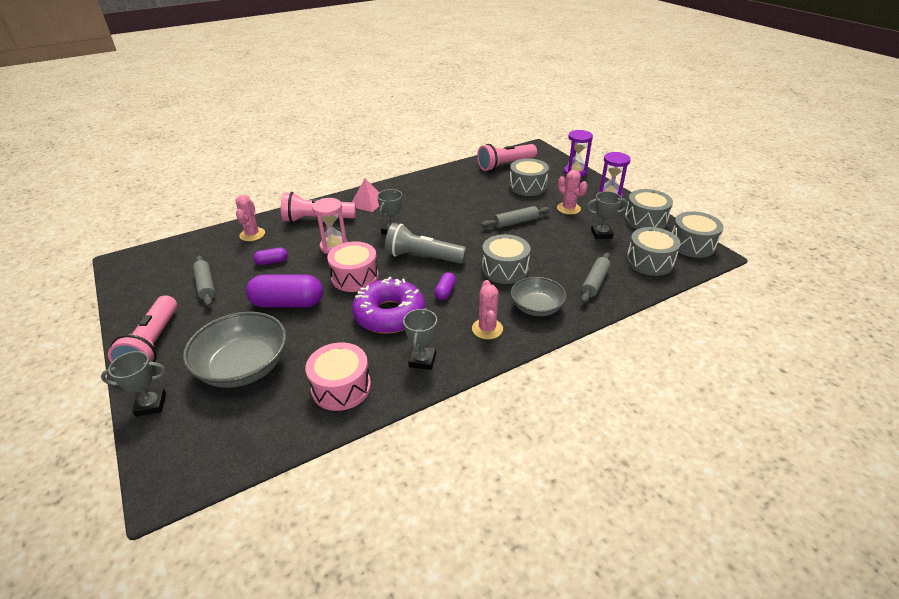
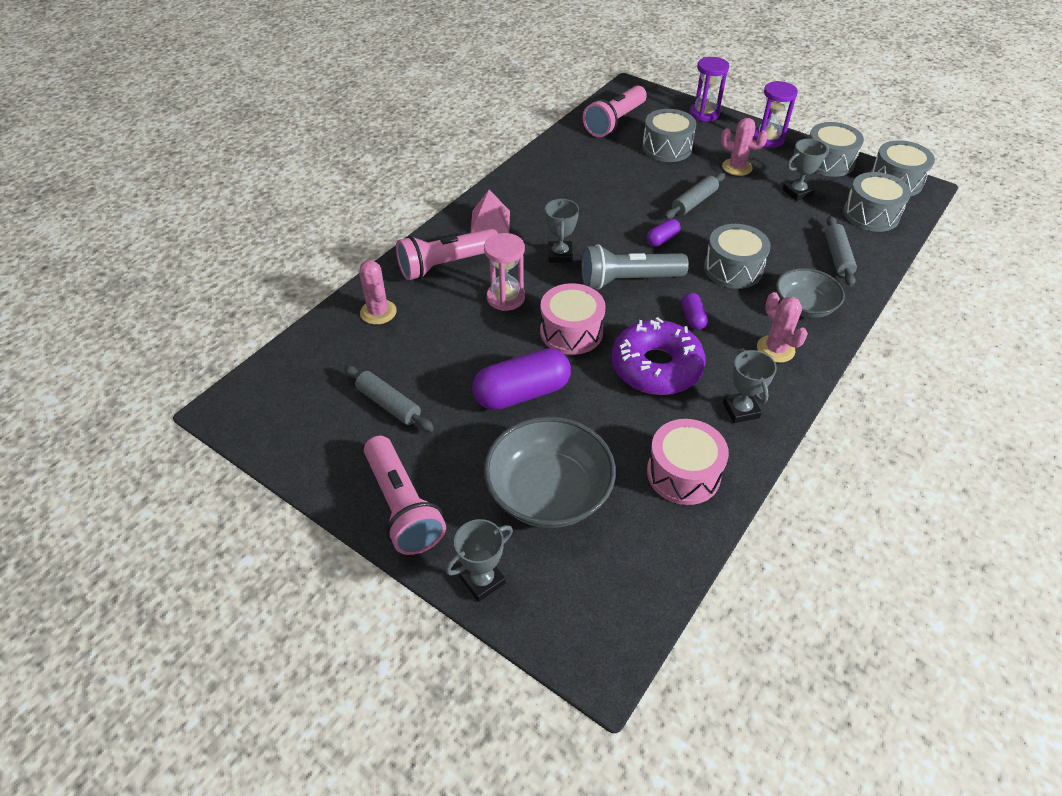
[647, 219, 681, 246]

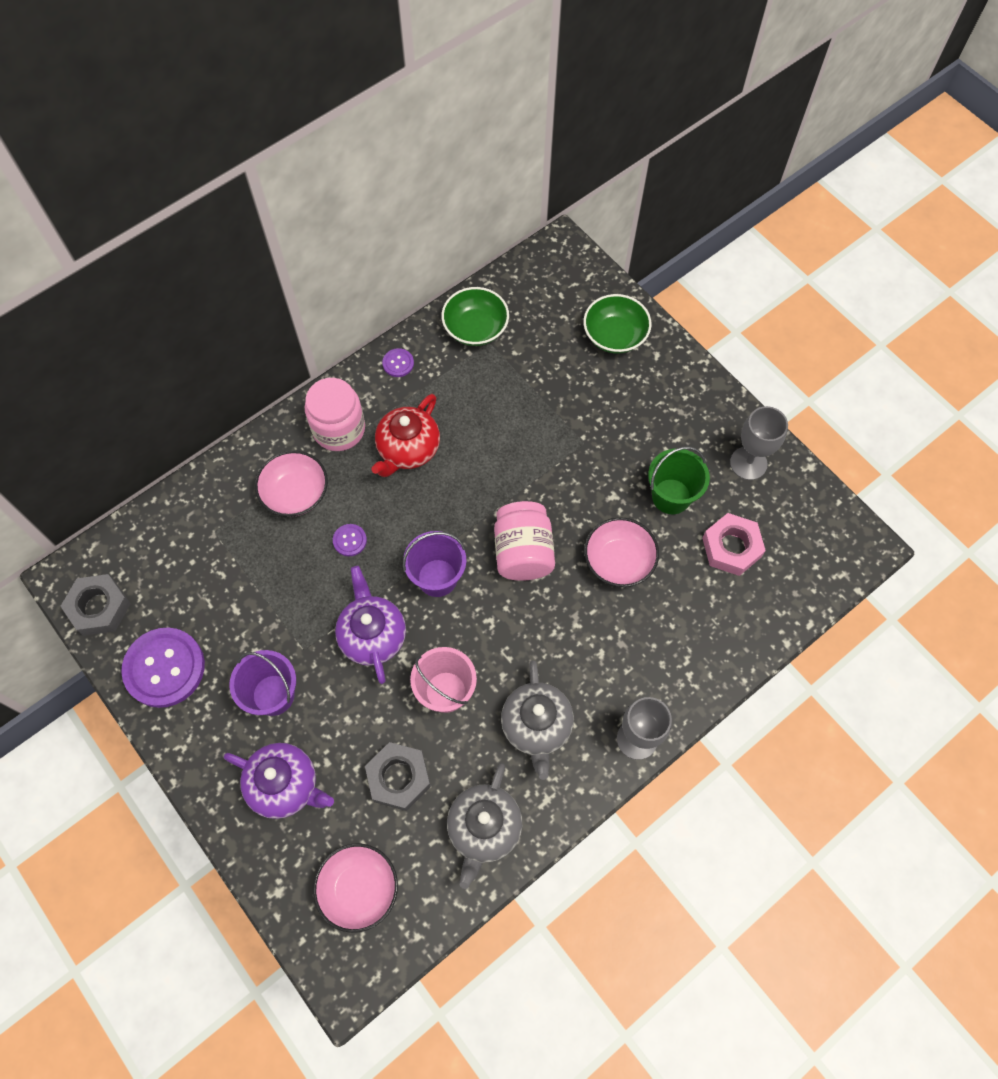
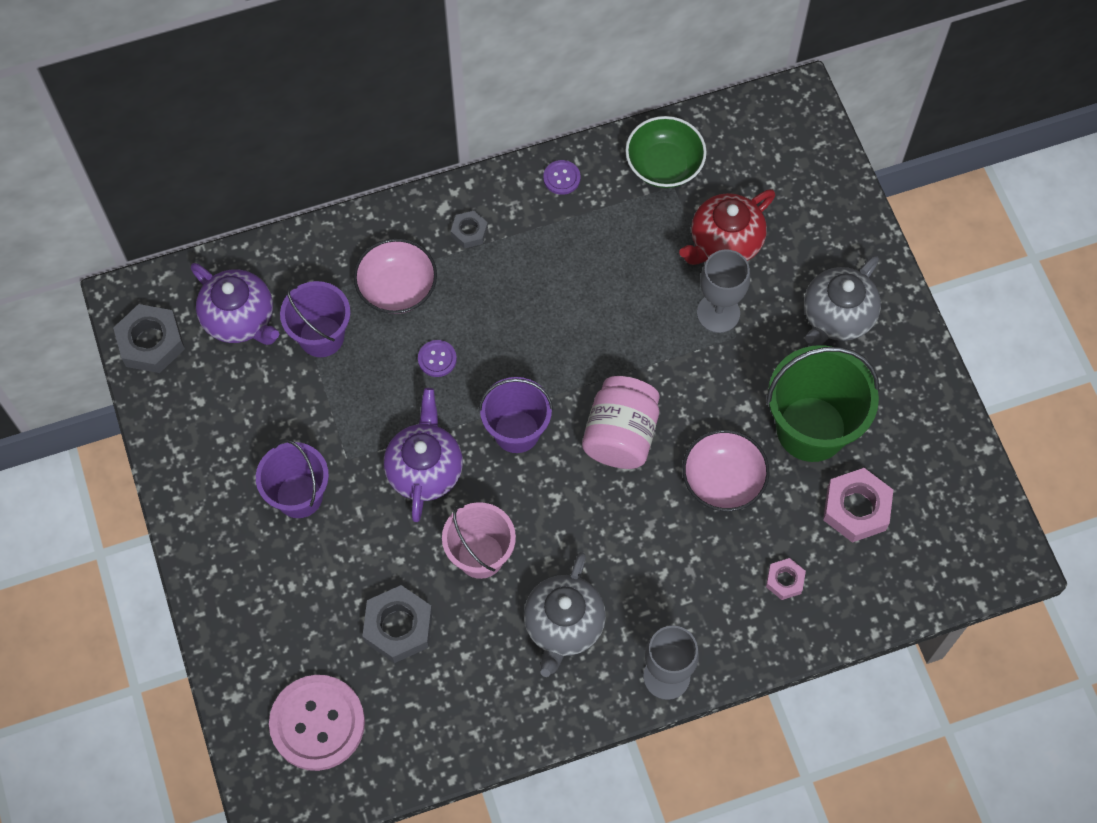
[191, 263, 279, 345]
[269, 675, 365, 771]
[280, 281, 351, 357]
[451, 211, 488, 249]
[679, 189, 775, 265]
[697, 249, 750, 333]
[766, 345, 880, 462]
[766, 558, 806, 600]
[804, 255, 881, 346]
[121, 628, 205, 708] (first image)
[584, 294, 651, 354] (first image)

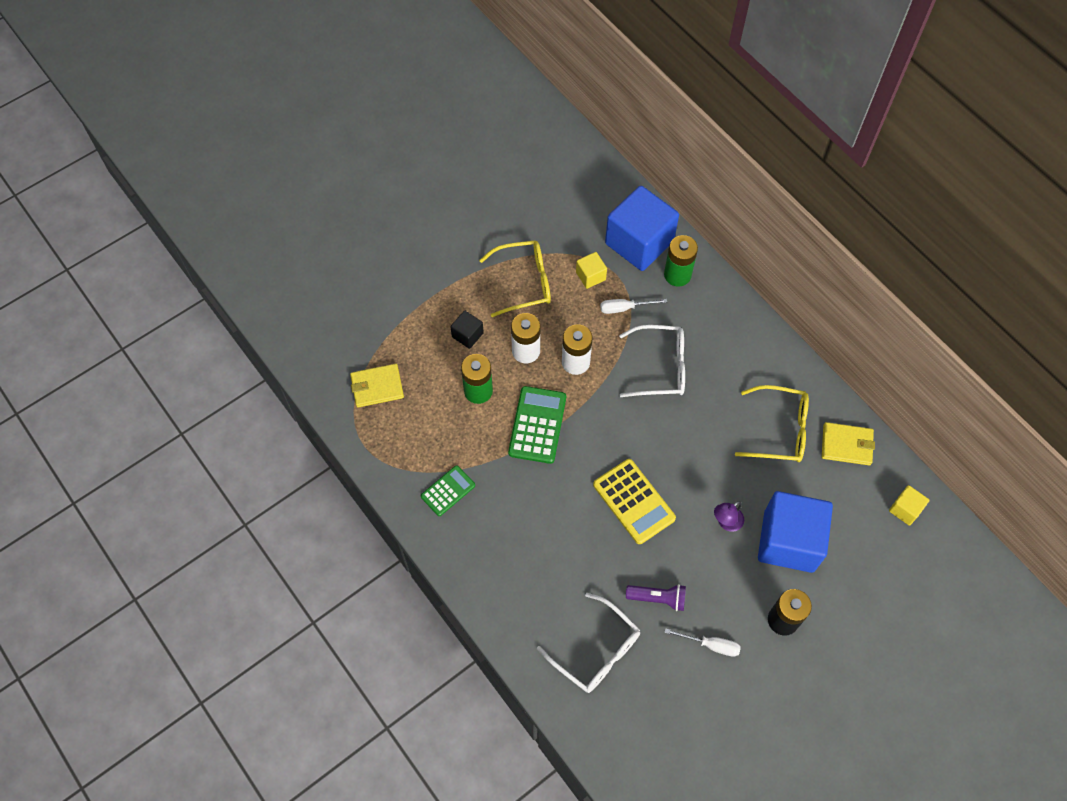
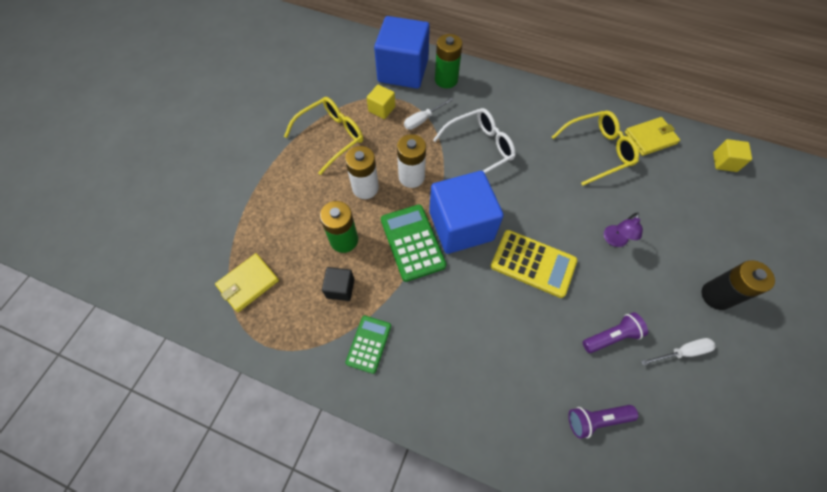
[322, 267, 355, 301]
[429, 171, 504, 254]
[568, 405, 638, 439]

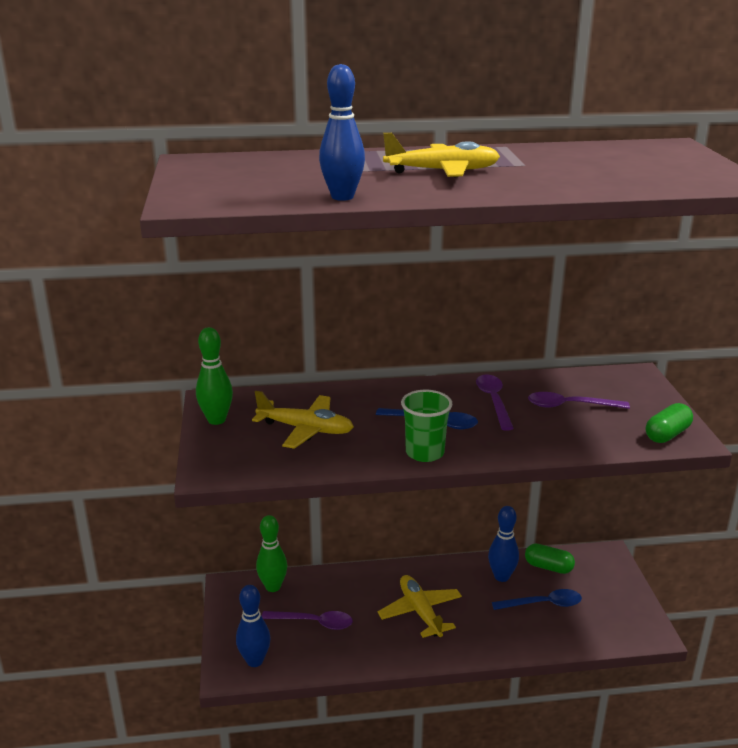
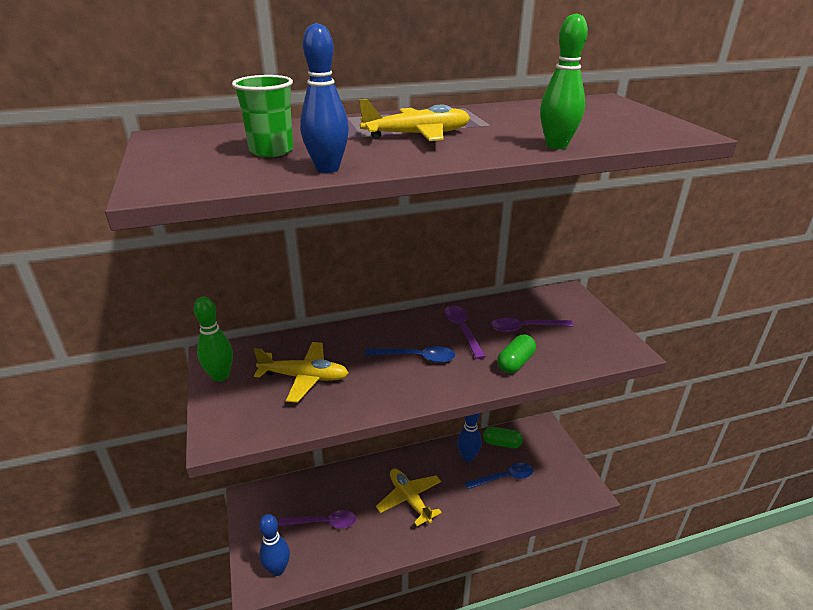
[232, 75, 293, 157]
[497, 335, 536, 373]
[540, 13, 588, 149]

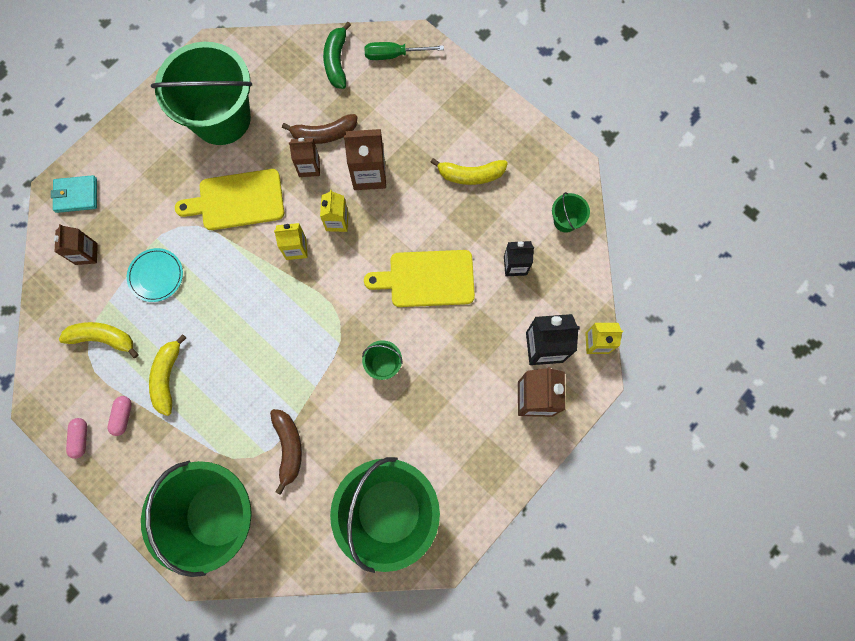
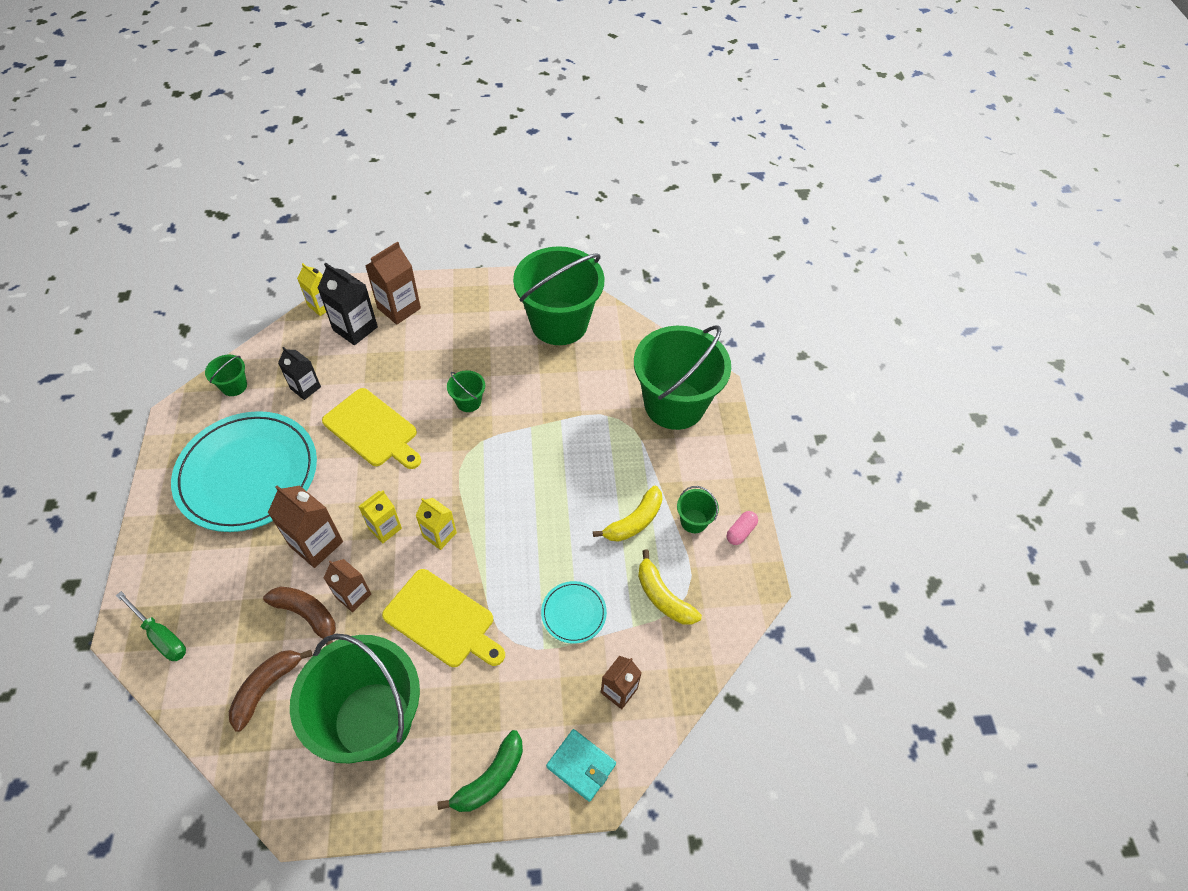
[171, 411, 317, 532]
[229, 650, 313, 732]
[437, 730, 523, 812]
[677, 486, 719, 533]

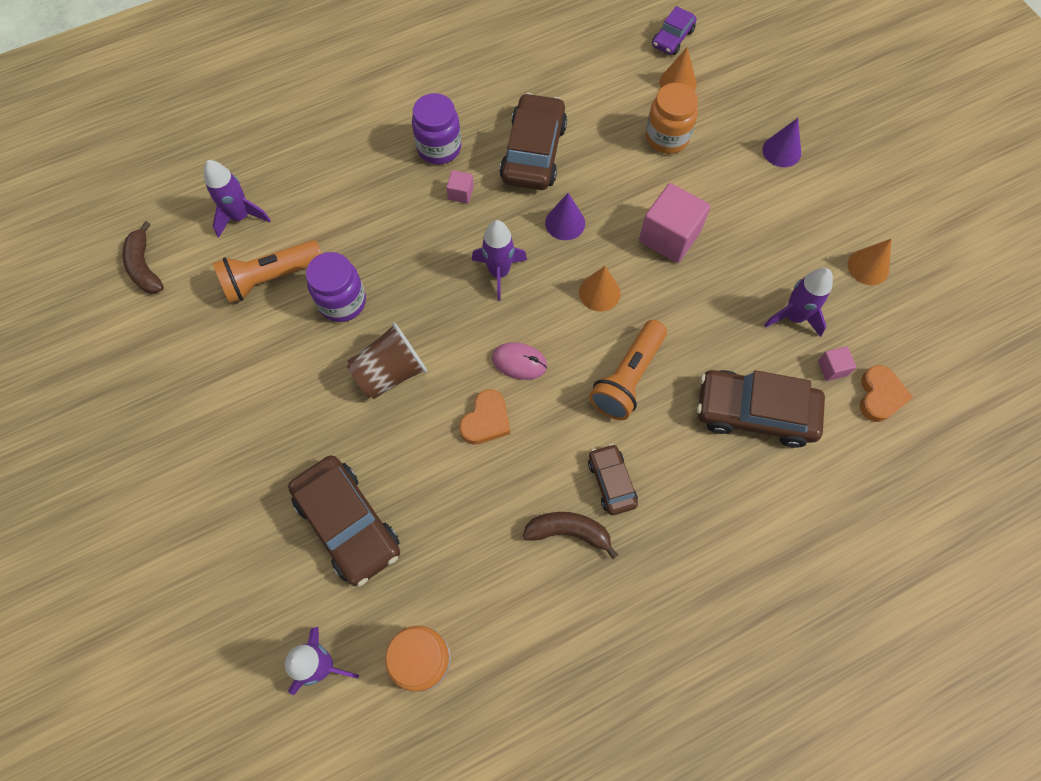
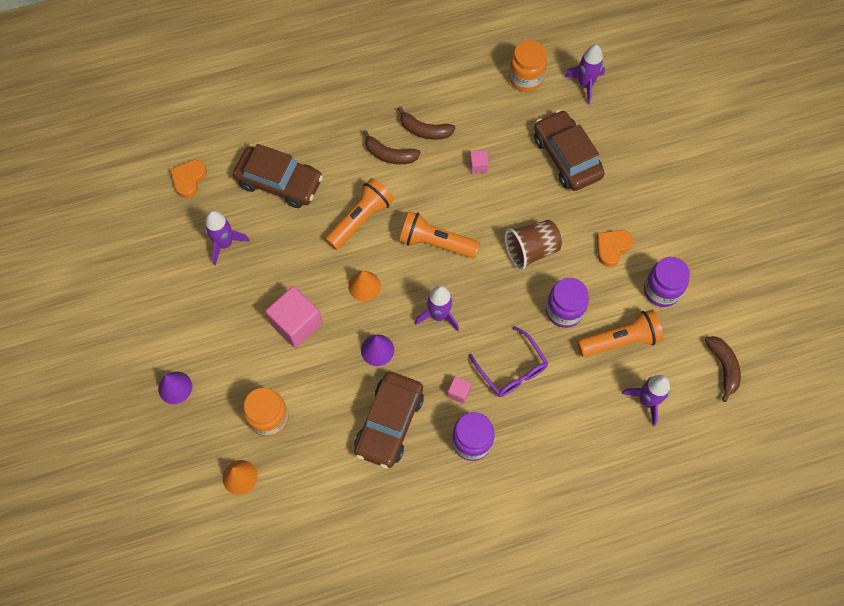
[363, 130, 421, 164]
[399, 211, 480, 258]
[469, 326, 548, 397]
[470, 150, 489, 173]
[596, 230, 633, 267]
[644, 257, 690, 307]
[652, 6, 697, 55] (first image)
[848, 239, 891, 285] (first image)

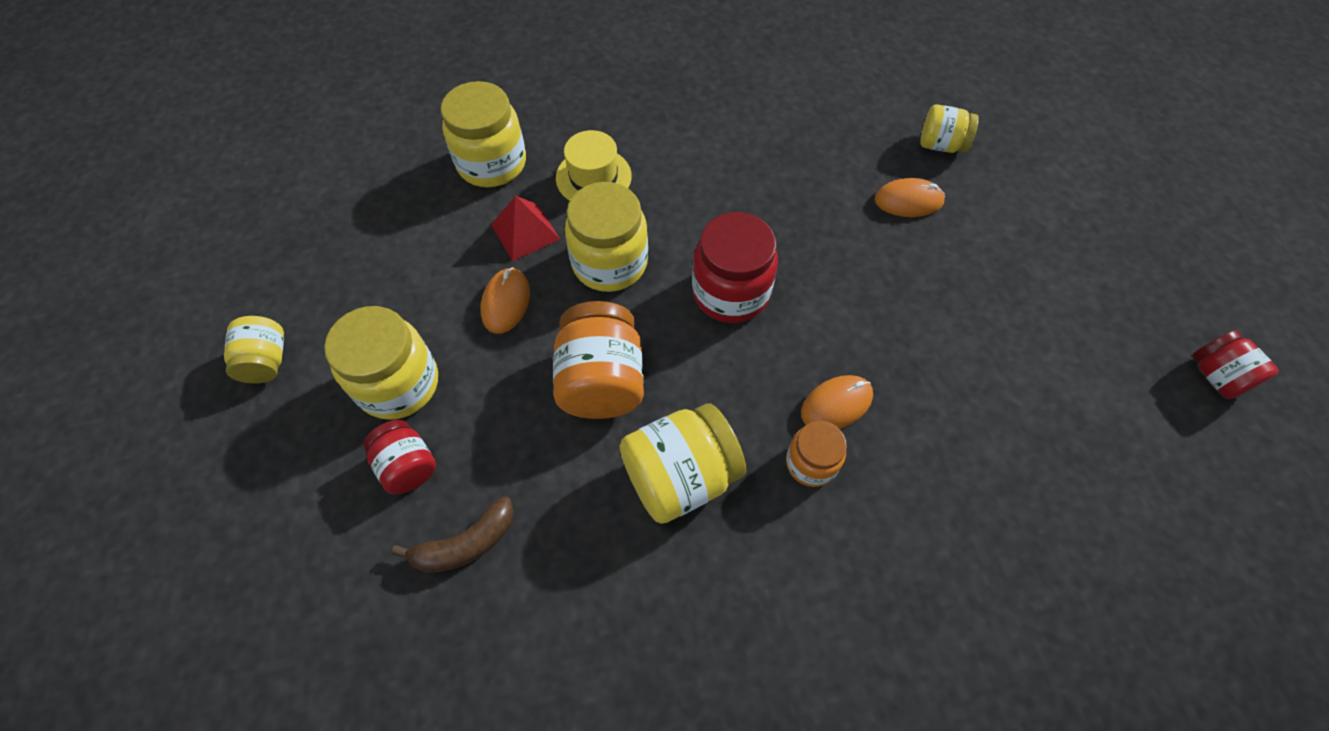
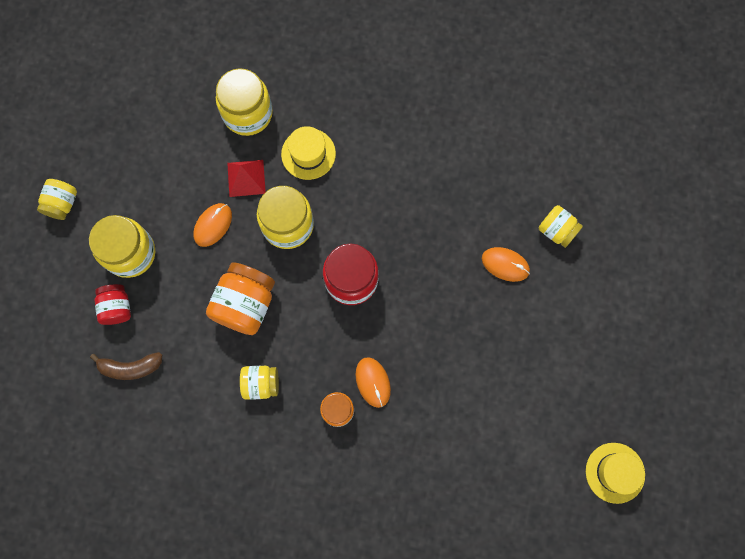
[240, 366, 279, 400]
[356, 357, 391, 408]
[586, 443, 645, 504]

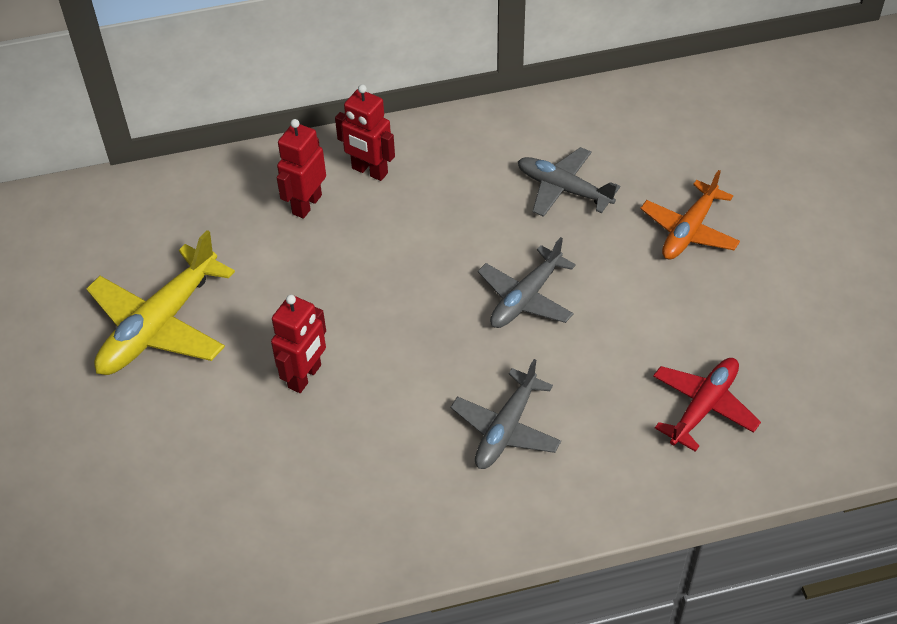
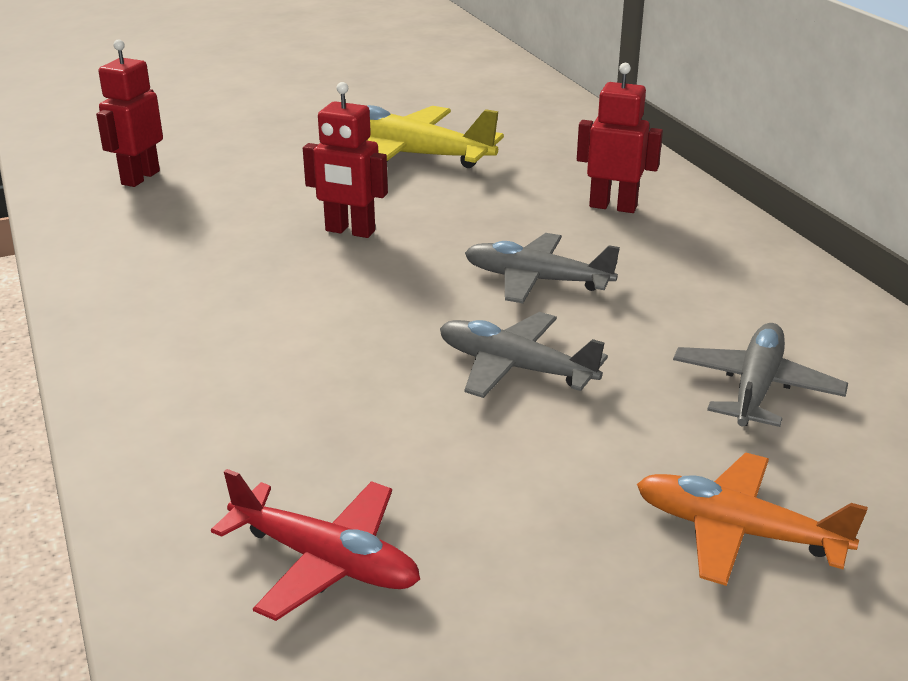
[96, 39, 163, 187]
[465, 233, 620, 303]

